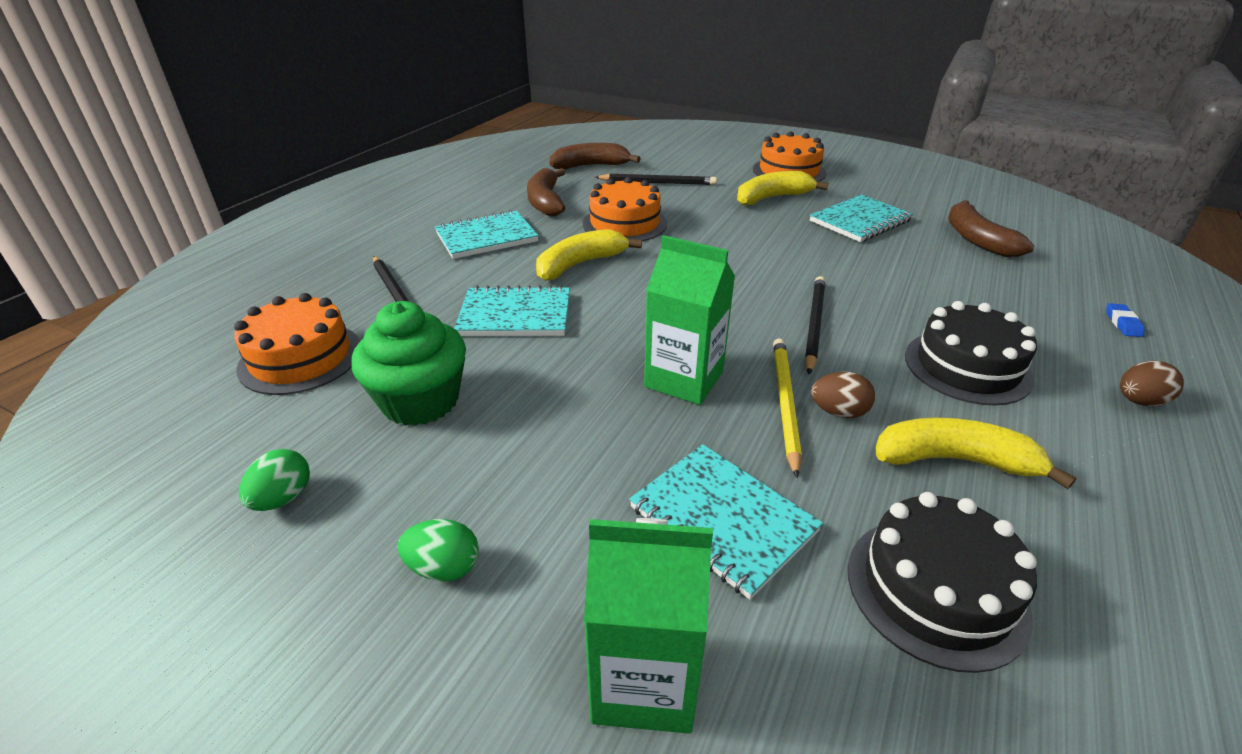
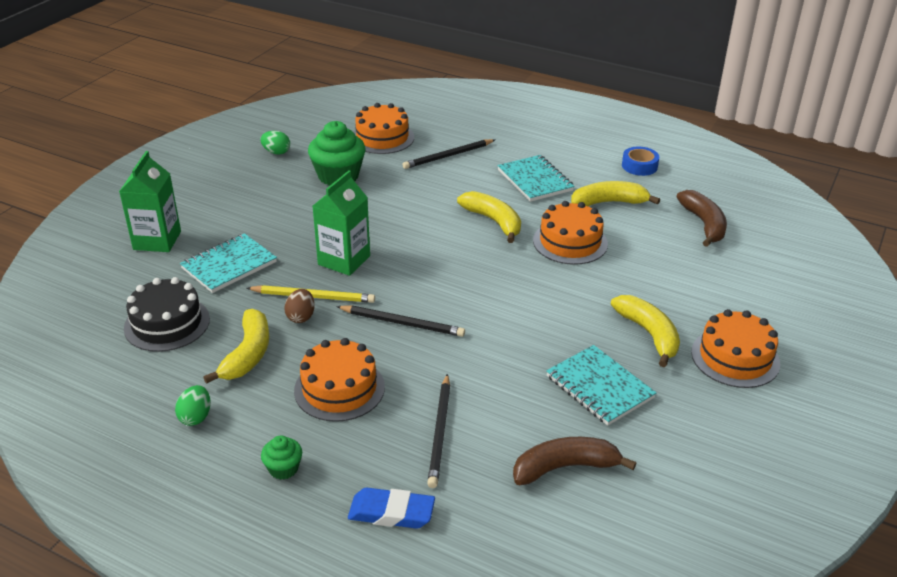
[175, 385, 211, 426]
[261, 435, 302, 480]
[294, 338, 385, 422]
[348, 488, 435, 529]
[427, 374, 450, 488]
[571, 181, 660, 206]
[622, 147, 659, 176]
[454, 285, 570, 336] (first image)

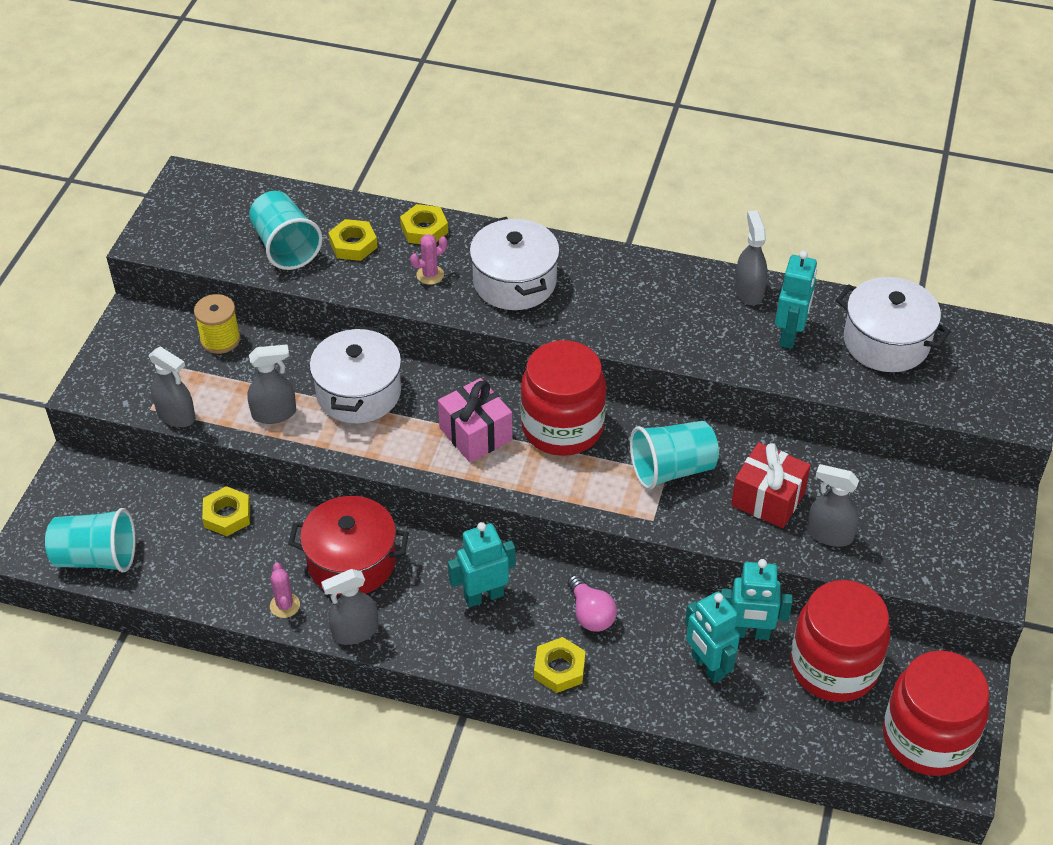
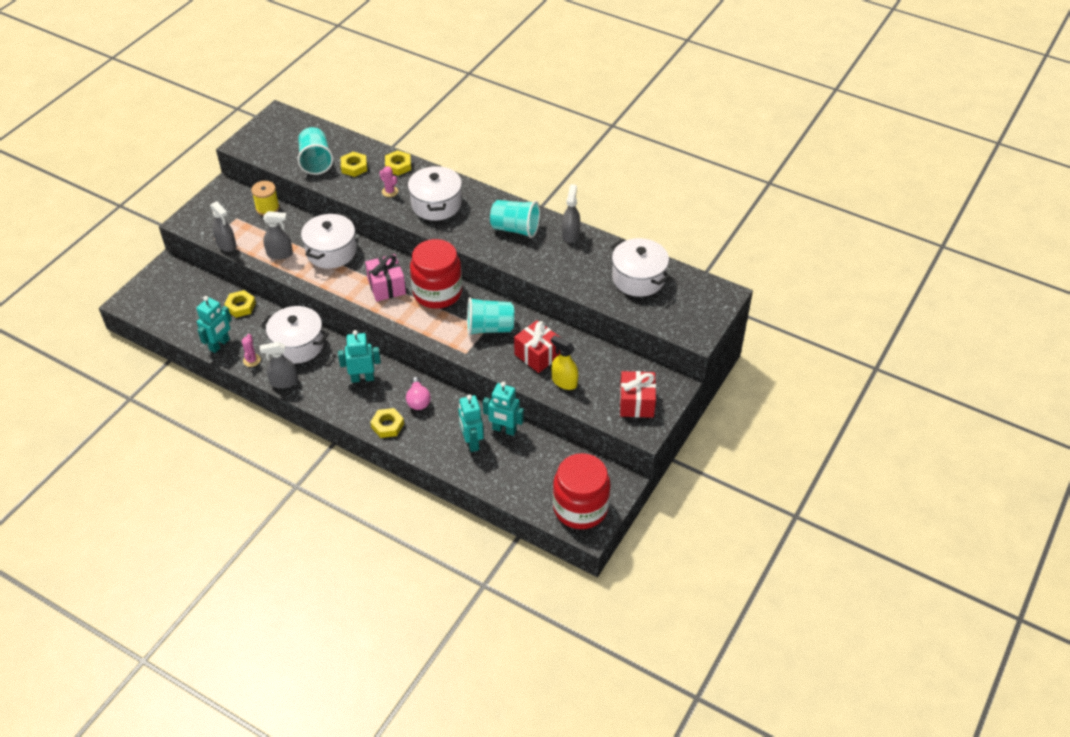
[196, 296, 232, 353]
[261, 306, 329, 364]
[379, 166, 398, 197]
[490, 200, 540, 238]
[551, 335, 578, 390]
[620, 371, 656, 418]
[790, 580, 890, 702] (first image)

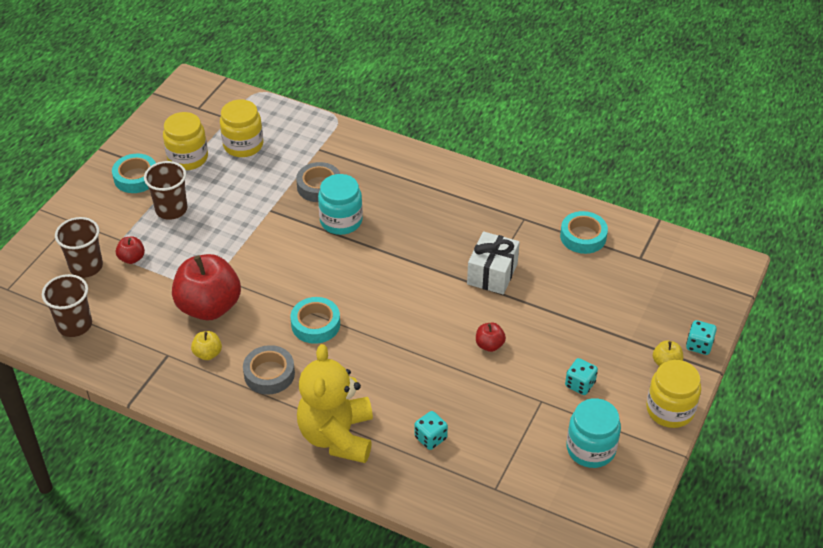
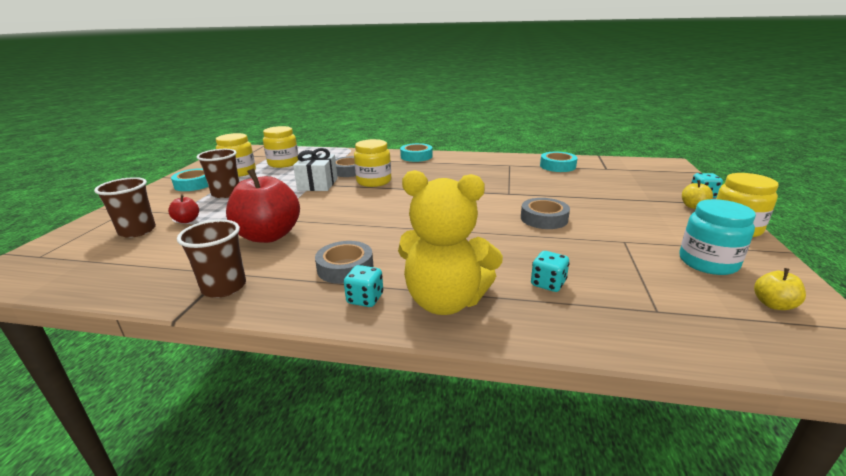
[177, 219, 246, 298]
[293, 148, 338, 191]
[344, 265, 383, 307]
[354, 139, 391, 187]
[398, 170, 503, 315]
[400, 143, 433, 162]
[521, 198, 570, 229]
[754, 268, 806, 310]

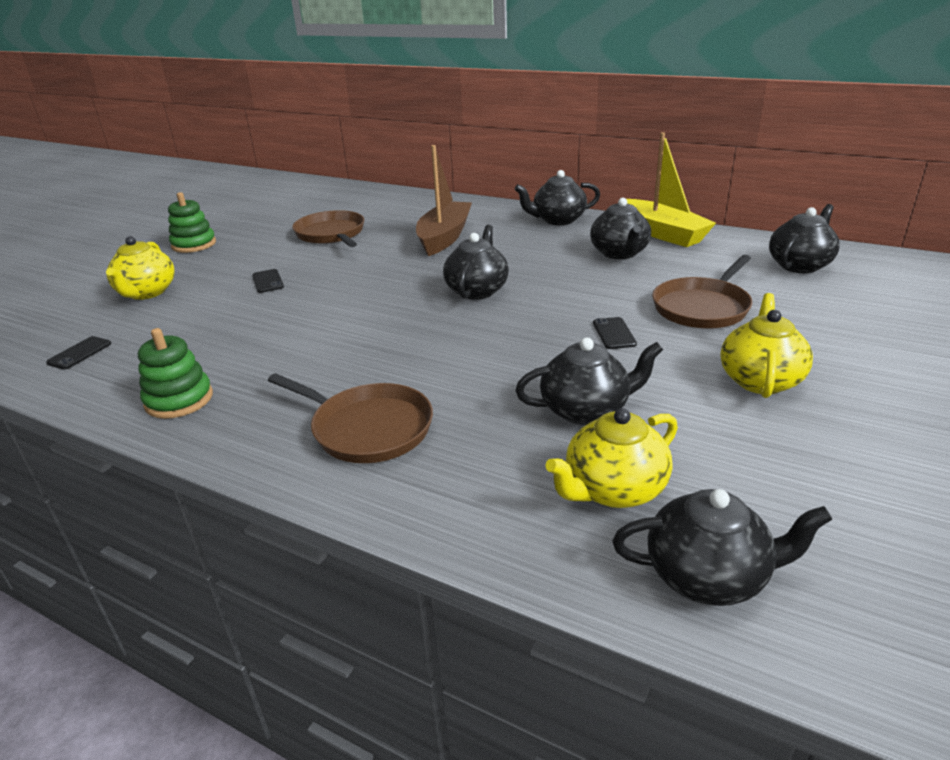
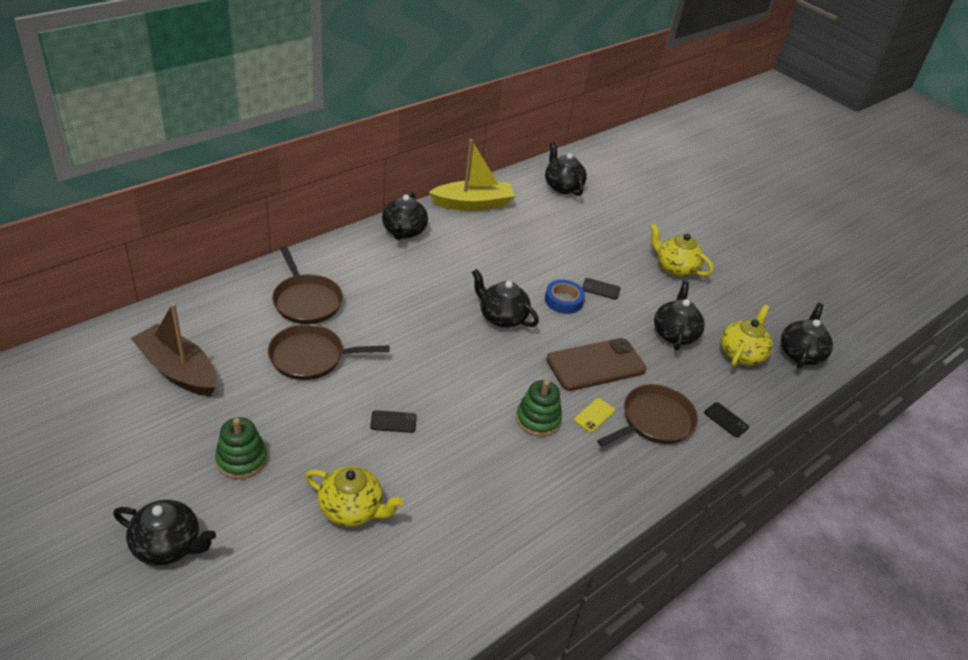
[113, 500, 216, 565]
[131, 303, 216, 396]
[272, 246, 343, 324]
[516, 380, 562, 437]
[545, 280, 585, 314]
[546, 338, 646, 391]
[574, 398, 615, 432]
[704, 402, 749, 437]
[721, 305, 773, 367]

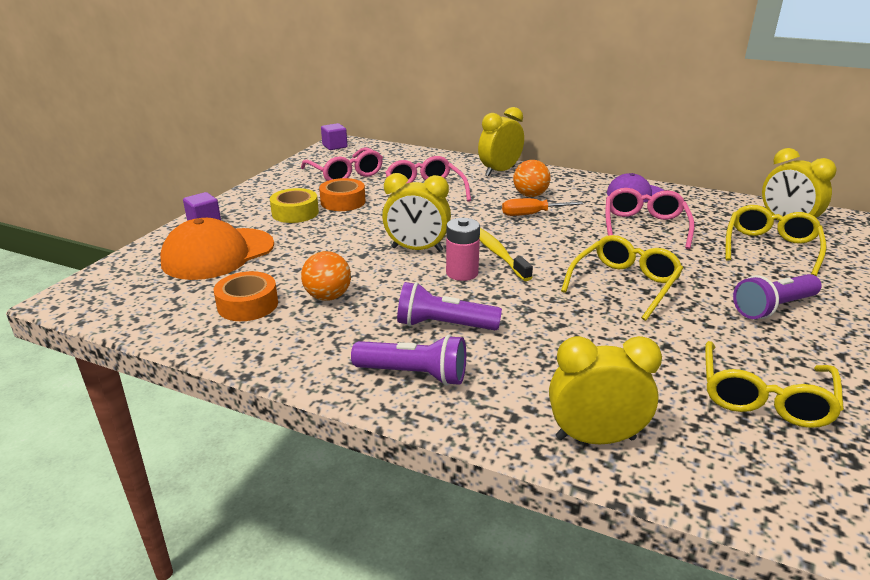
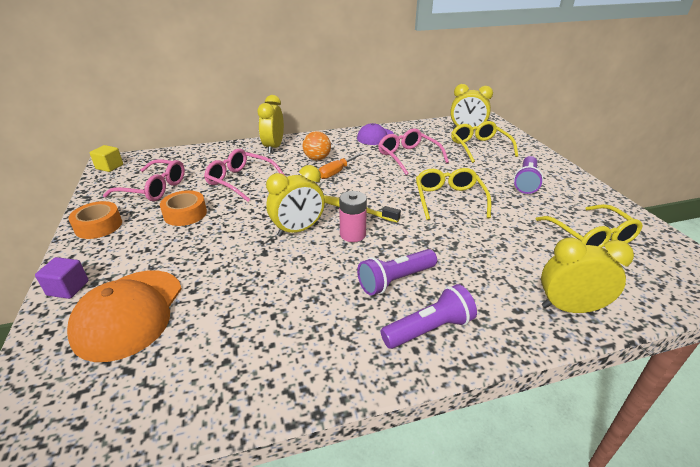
[68, 201, 122, 239]
[90, 145, 123, 172]
[541, 237, 634, 313]
[270, 188, 319, 223] (first image)
[301, 251, 351, 301] (first image)

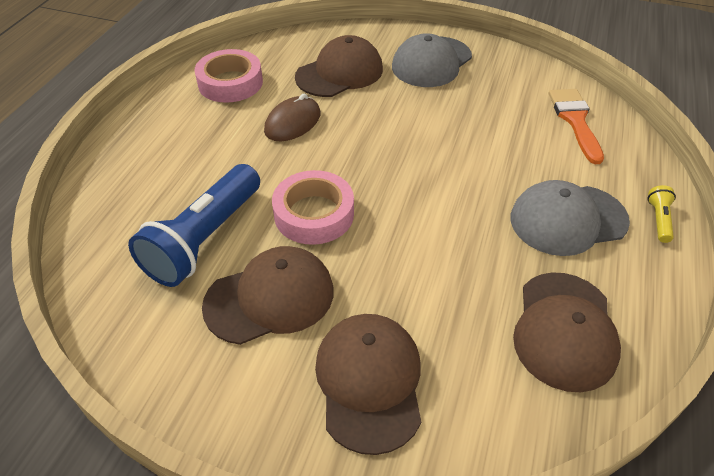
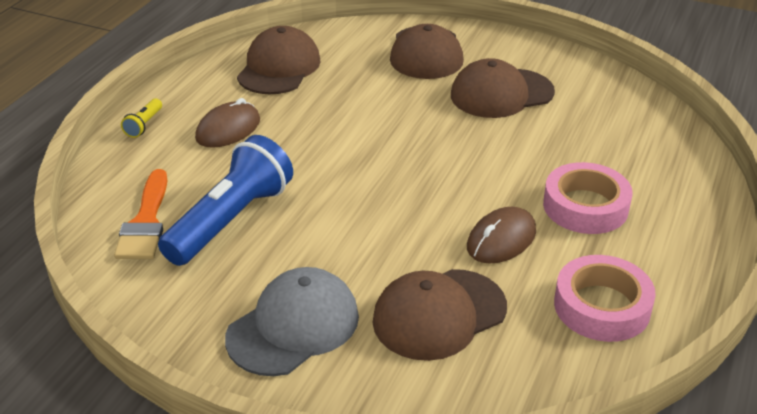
[158, 135, 293, 266]
[195, 98, 260, 148]
[543, 162, 633, 234]

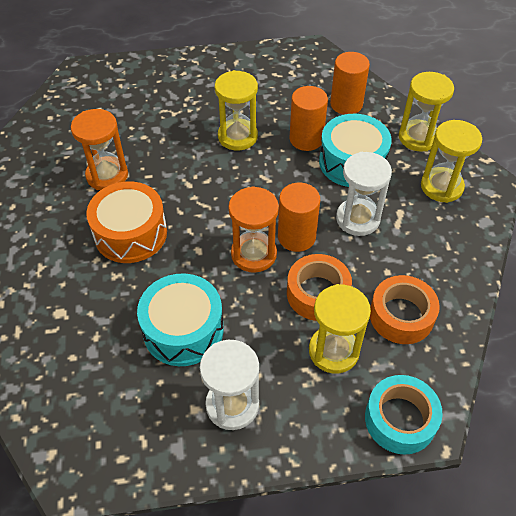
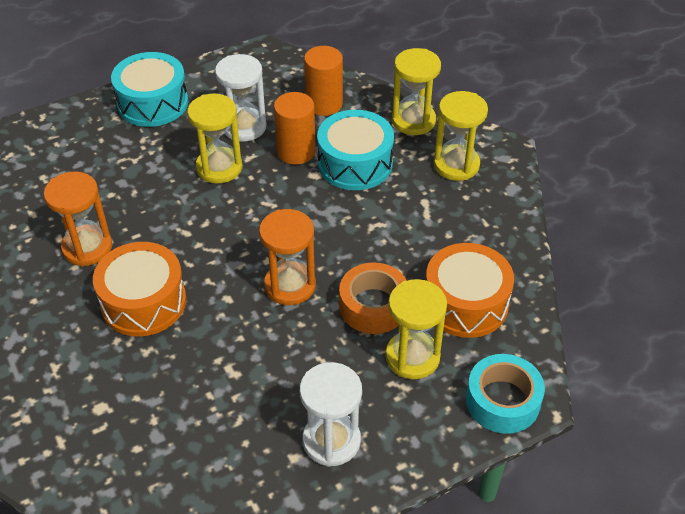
[111, 52, 188, 127]
[215, 54, 267, 142]
[426, 243, 514, 338]
[278, 183, 320, 252] (first image)

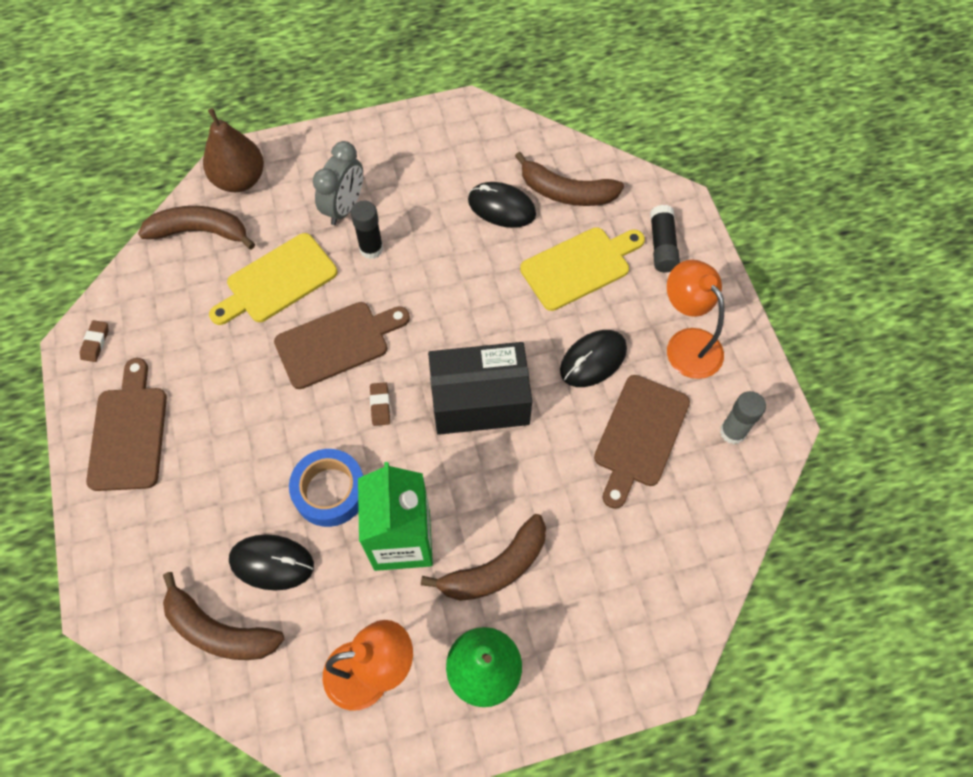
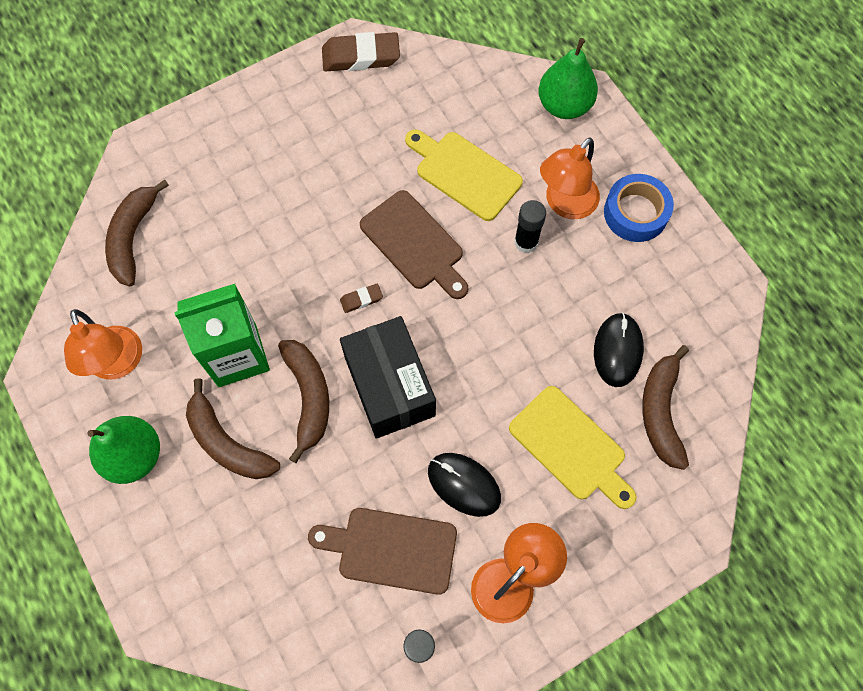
[278, 340, 329, 463]
[322, 32, 400, 71]
[539, 38, 598, 119]
[540, 137, 600, 219]
[604, 174, 674, 242]
[86, 358, 167, 491] (first image)
[229, 534, 314, 591] (first image)
[650, 205, 680, 272] (first image)

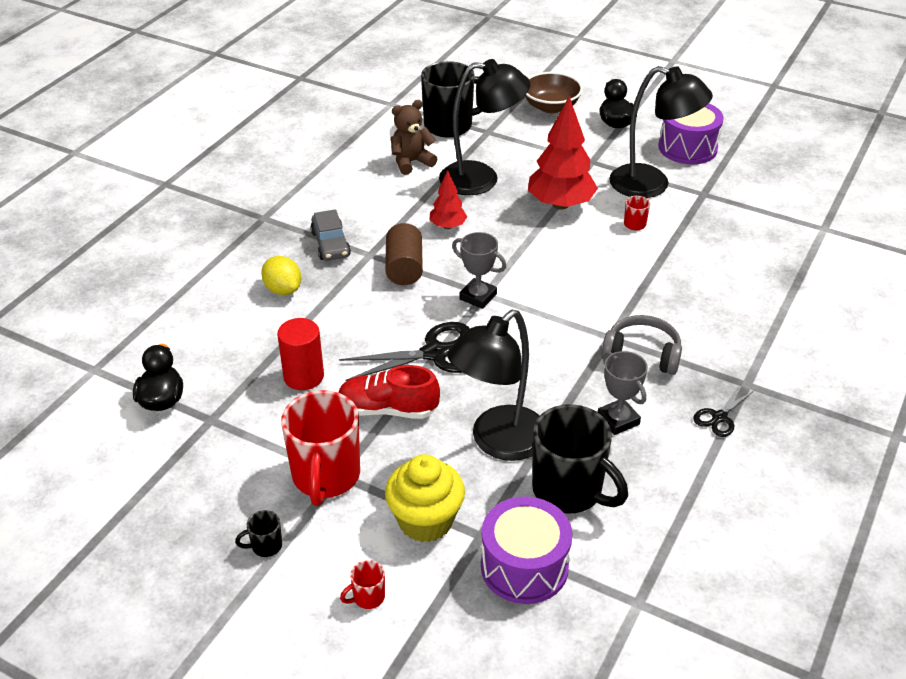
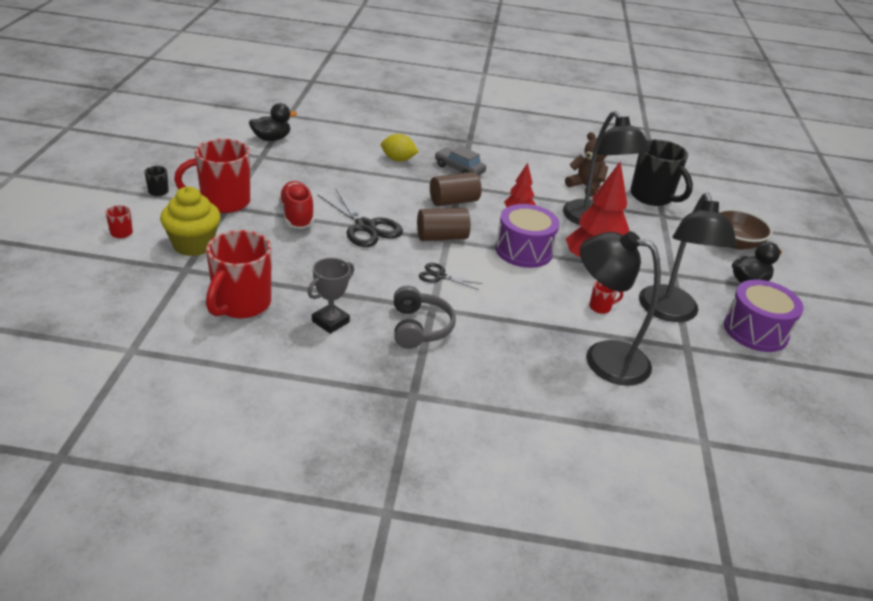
[206, 230, 271, 318]
[381, 134, 419, 162]
[417, 208, 471, 241]
[419, 263, 483, 290]
[435, 146, 486, 176]
[495, 204, 560, 268]
[580, 231, 661, 386]
[277, 318, 324, 390] (first image)

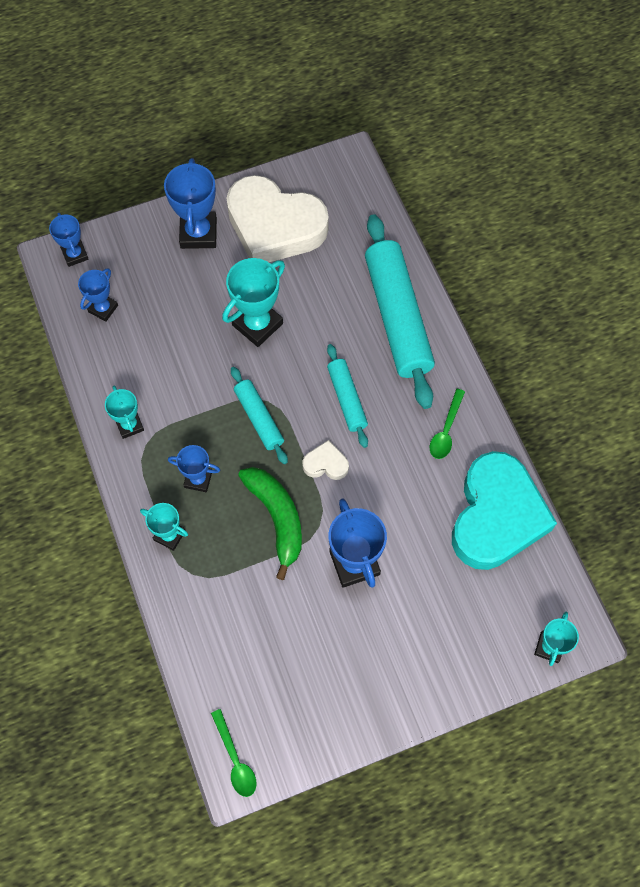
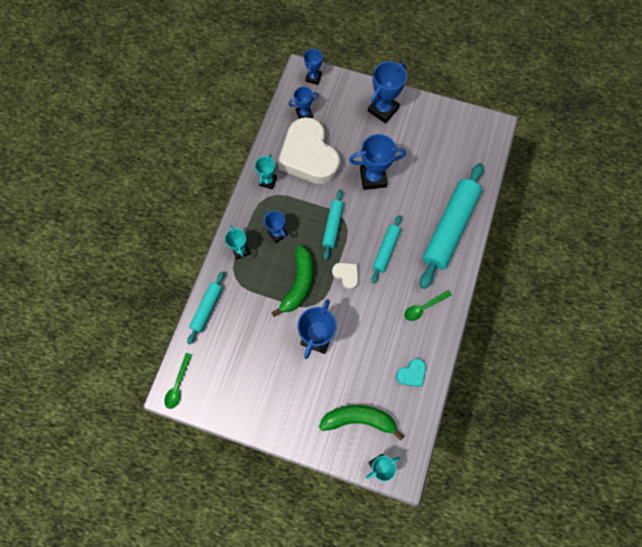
[187, 272, 224, 344]
[278, 117, 340, 185]
[319, 405, 404, 441]
[349, 134, 406, 190]
[396, 359, 426, 387]

